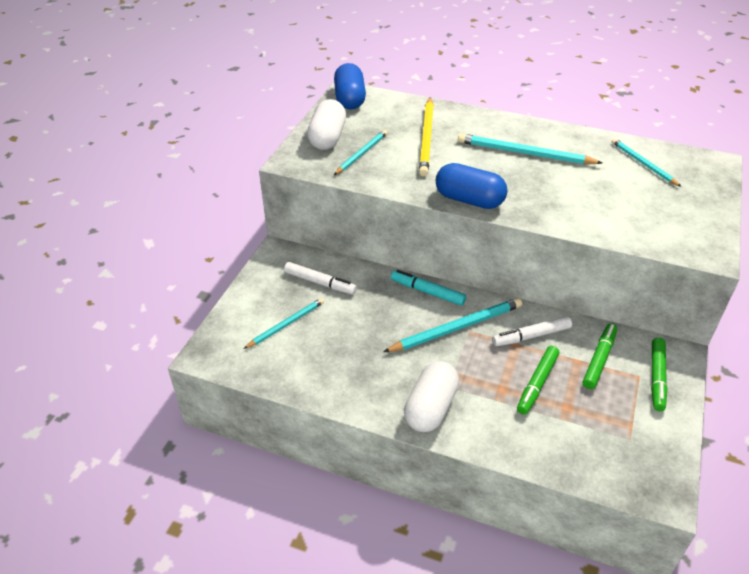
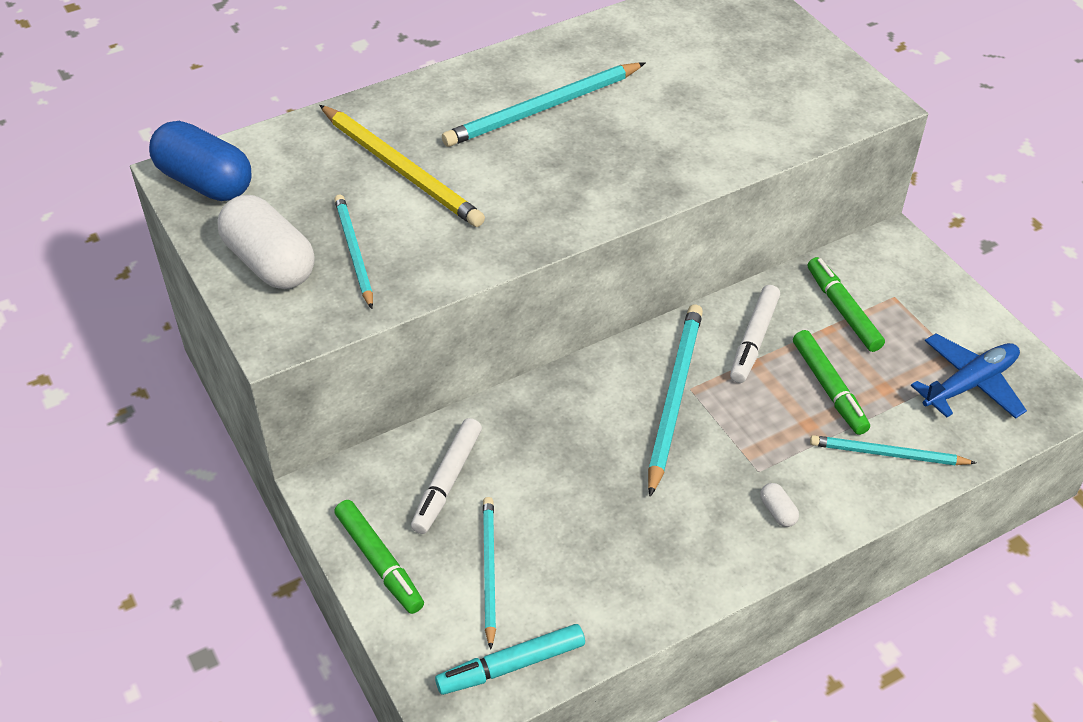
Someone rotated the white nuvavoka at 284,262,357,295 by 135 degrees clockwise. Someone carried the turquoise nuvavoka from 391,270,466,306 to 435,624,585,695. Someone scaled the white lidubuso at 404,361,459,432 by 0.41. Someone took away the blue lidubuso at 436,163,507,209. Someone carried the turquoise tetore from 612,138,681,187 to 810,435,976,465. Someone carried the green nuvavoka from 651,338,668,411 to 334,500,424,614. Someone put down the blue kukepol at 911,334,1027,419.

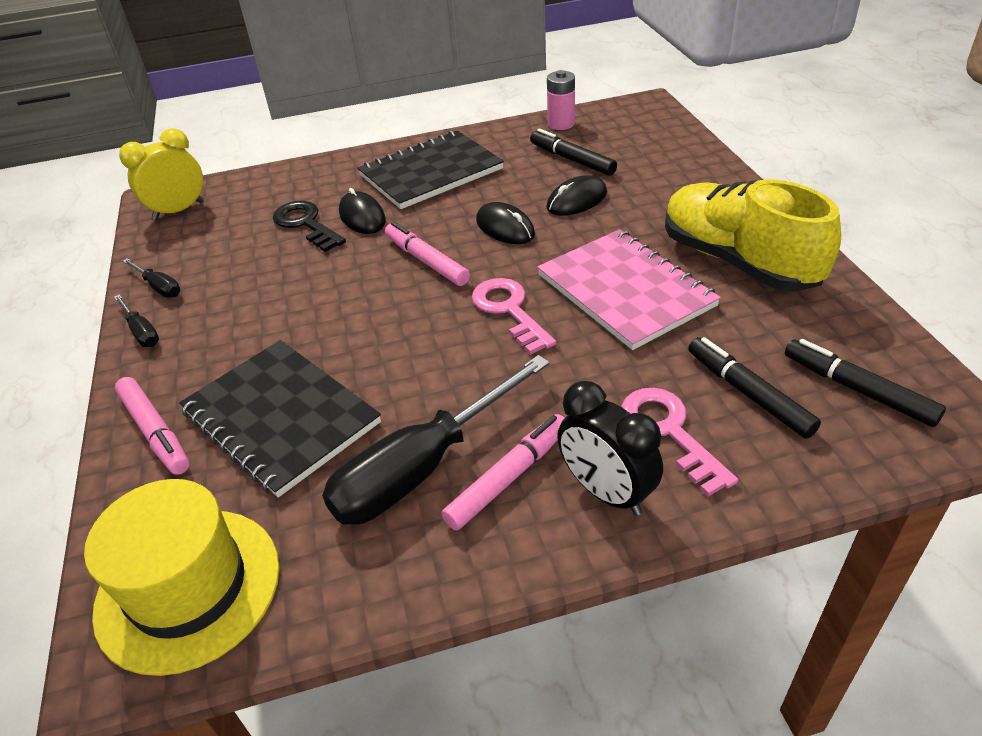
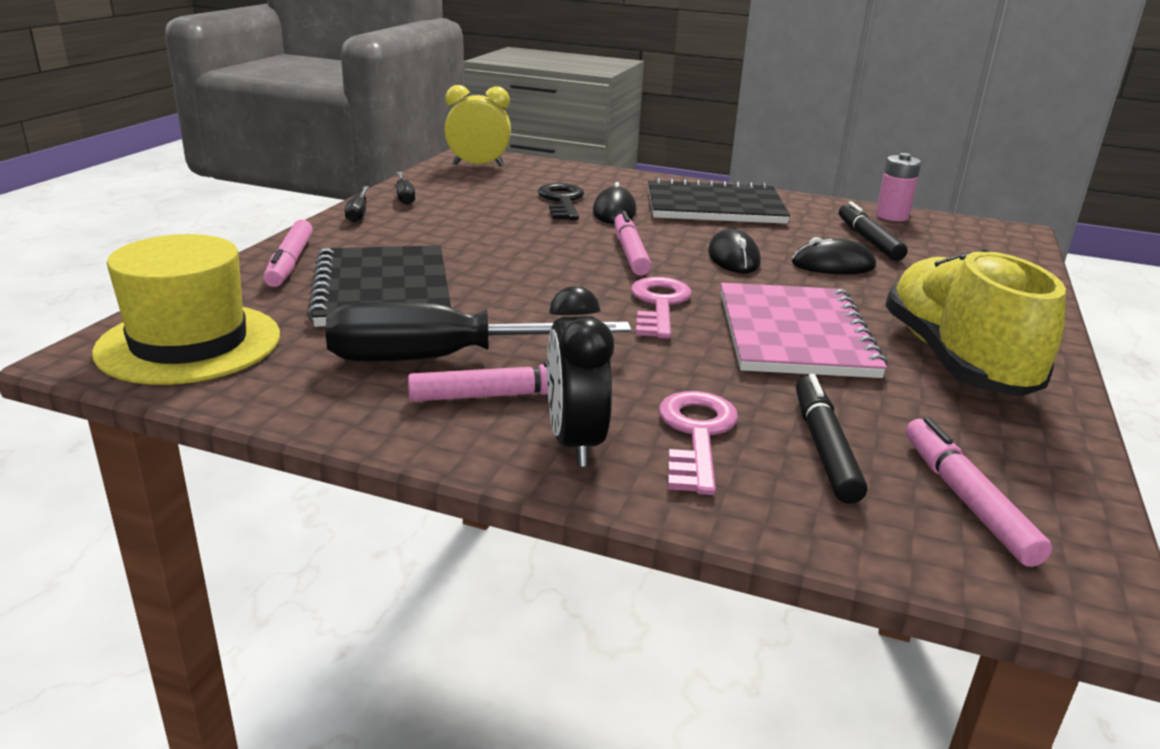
Someone repainted the black nuvavoka at 785,339,946,427, which became the pink nuvavoka at 906,417,1052,567.

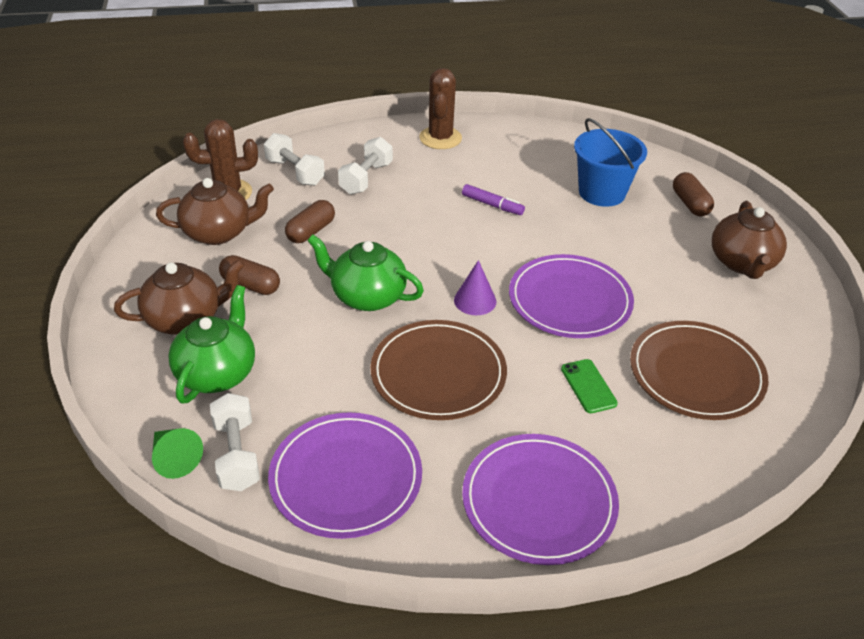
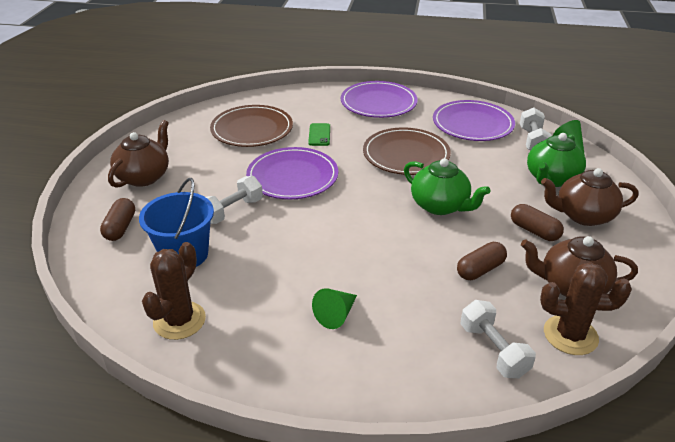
Someone carried the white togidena from 338,137,393,195 to 206,176,263,224. Someone carried the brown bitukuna from 419,68,462,149 to 142,242,206,340. Someone took away the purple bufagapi at 454,260,496,315. Someone took away the purple nuvavoka at 462,184,525,215. Someone put down the green bufagapi at 312,288,357,329.

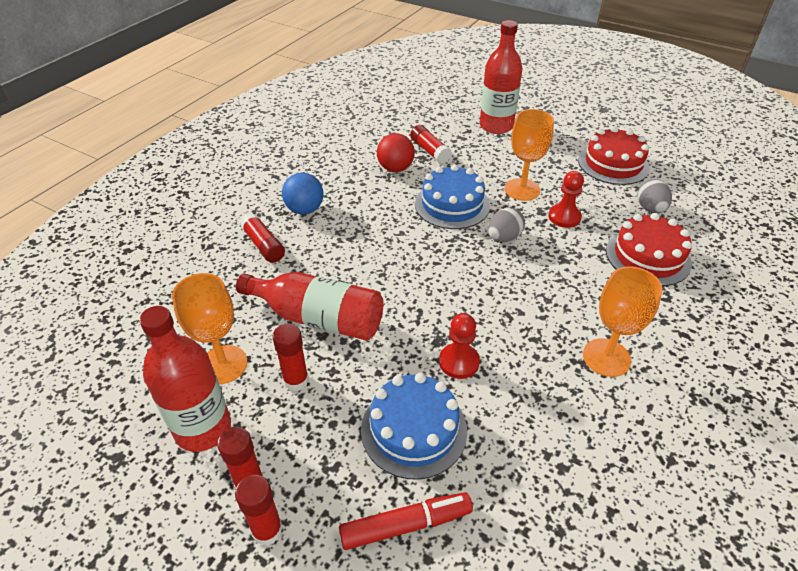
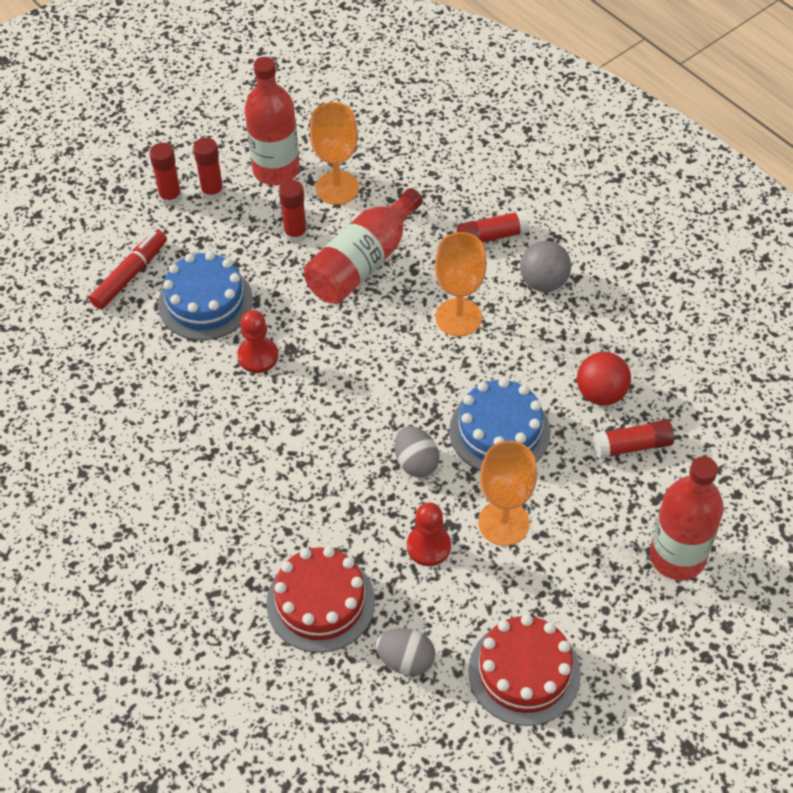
Someone repainted the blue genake at 282,173,324,214, which became the grey genake at 520,241,571,292. Someone rotated the red nuvavoka at 339,492,473,550 by 150 degrees counterclockwise. Someone carried the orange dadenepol from 583,266,663,377 to 435,232,486,336.

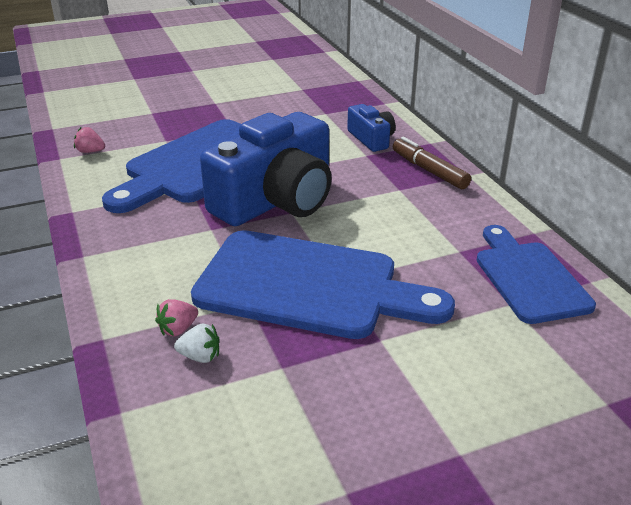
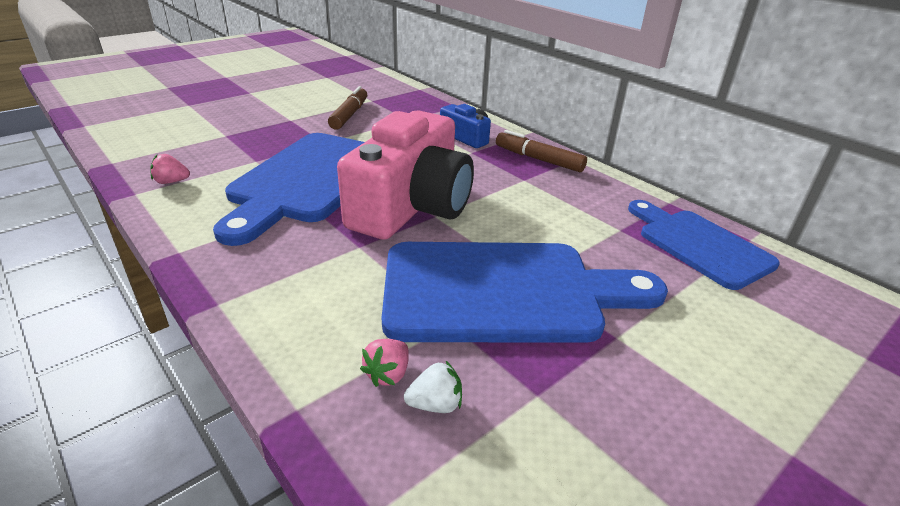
Someone repainted the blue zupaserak at 200,112,332,226, which became the pink zupaserak at 337,111,474,240. Someone put down the brown nuvavoka at 328,86,367,130.

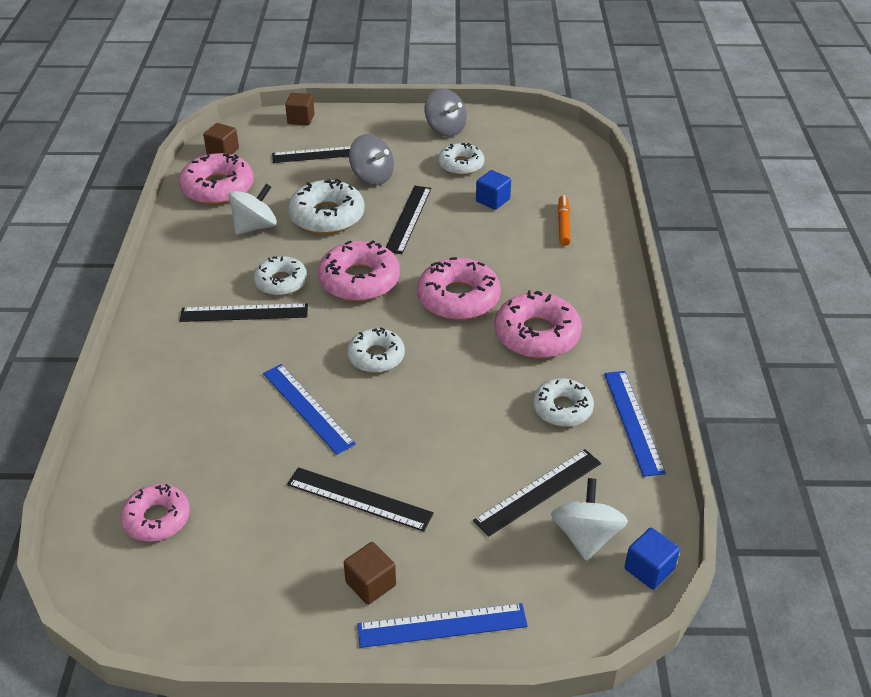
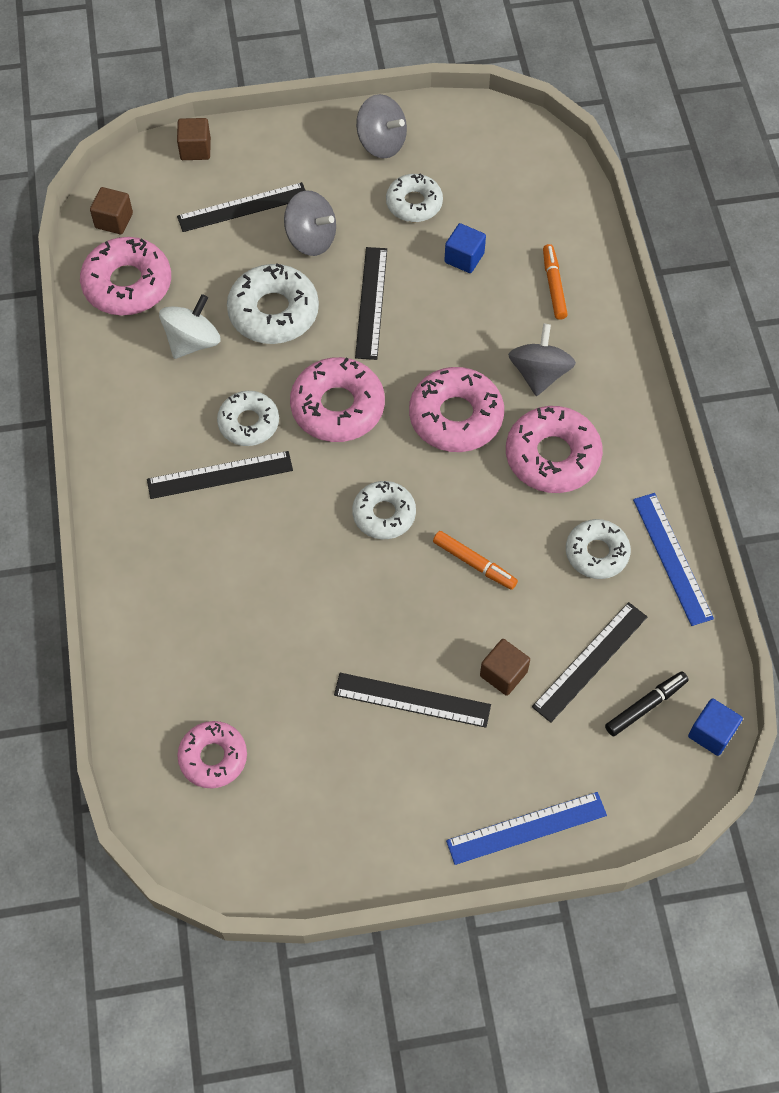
Someone took away the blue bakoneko at 263,364,356,455. Someone carried the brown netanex from 344,542,396,605 to 480,639,530,696. Someone swapped the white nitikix at 551,478,628,561 for the black nuvavoka at 605,671,689,737. Someone put down the orange nuvavoka at 433,531,518,590. Someone put down the grey nitikix at 508,324,576,396.

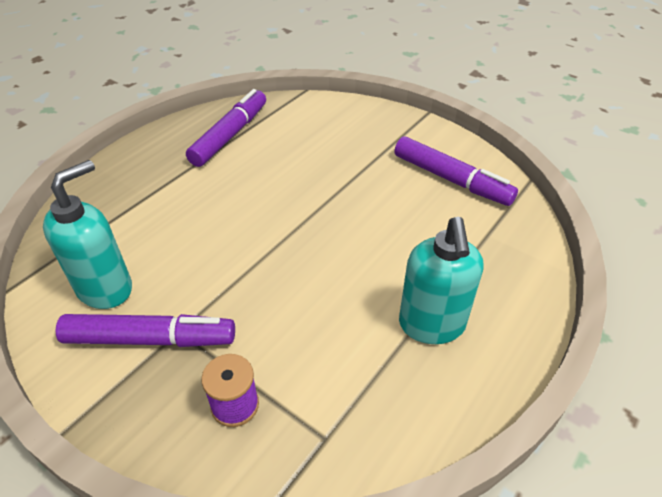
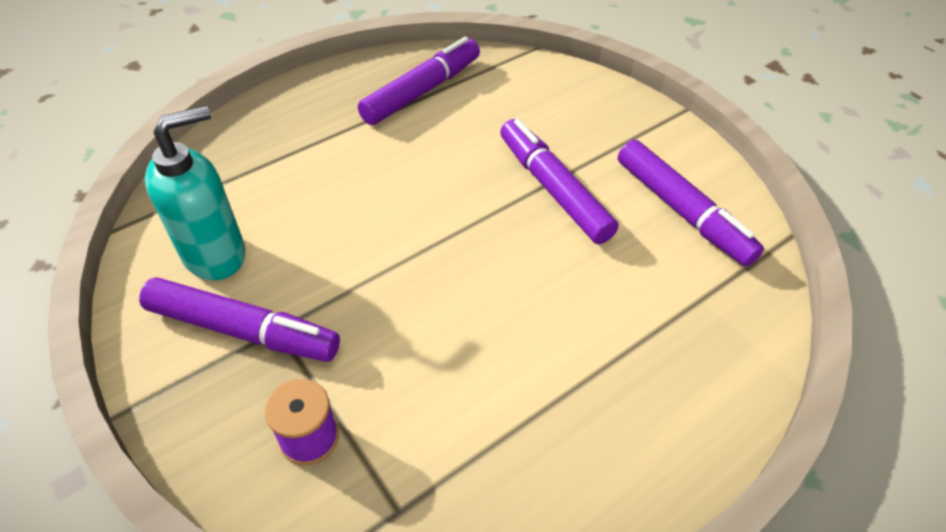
Someone took away the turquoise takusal at 399,217,483,344. Someone put down the purple nuvavoka at 500,119,619,244.

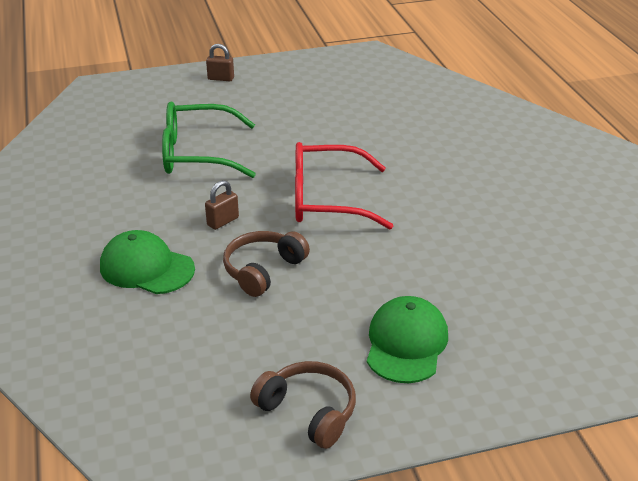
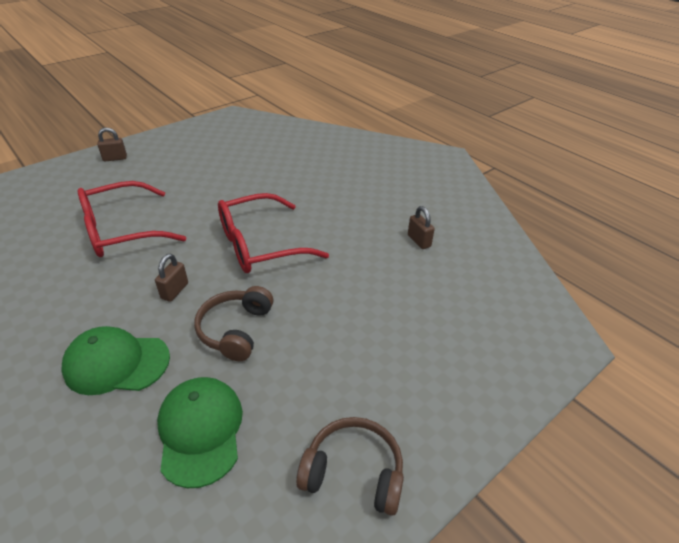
Someone repainted the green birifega at 162,102,256,178, which became the red birifega at 78,181,186,257. Someone carried the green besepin from 367,296,448,383 to 157,377,243,488. Someone put down the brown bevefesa at 408,206,435,249.

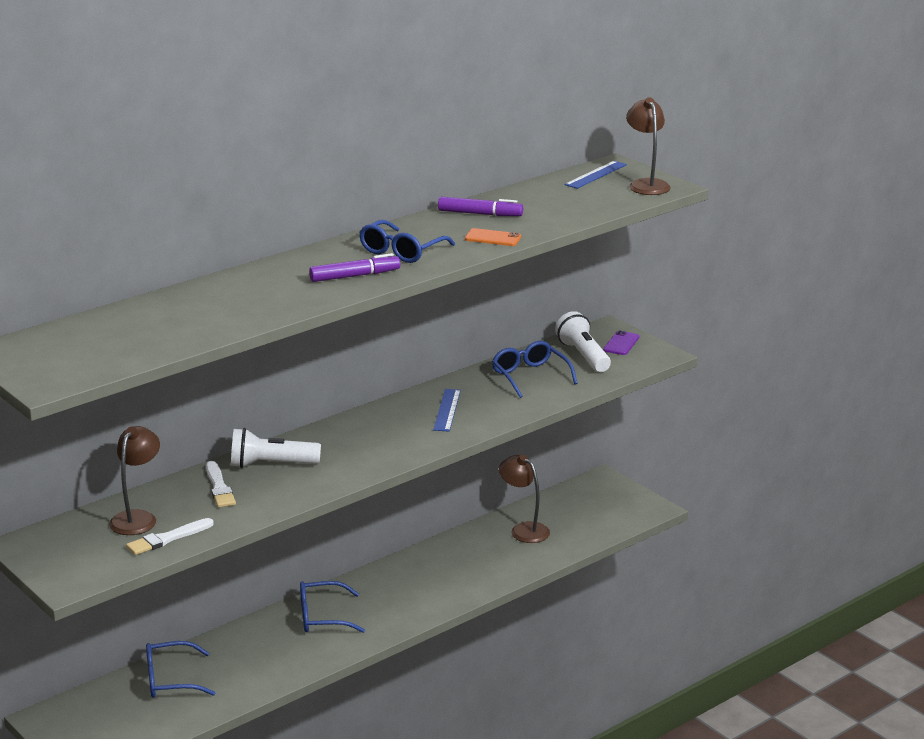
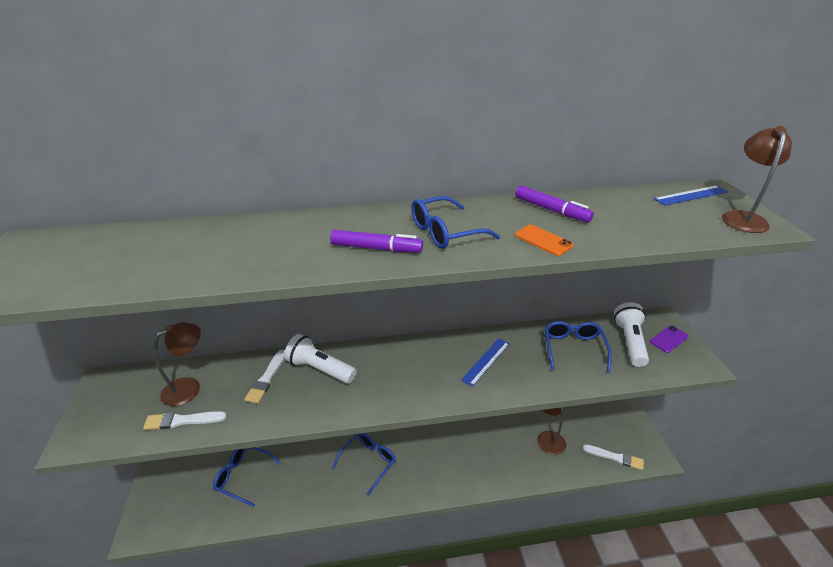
Someone rotated the blue birifega at 300,581,365,633 by 105 degrees clockwise. Someone put down the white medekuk at 583,445,644,470.

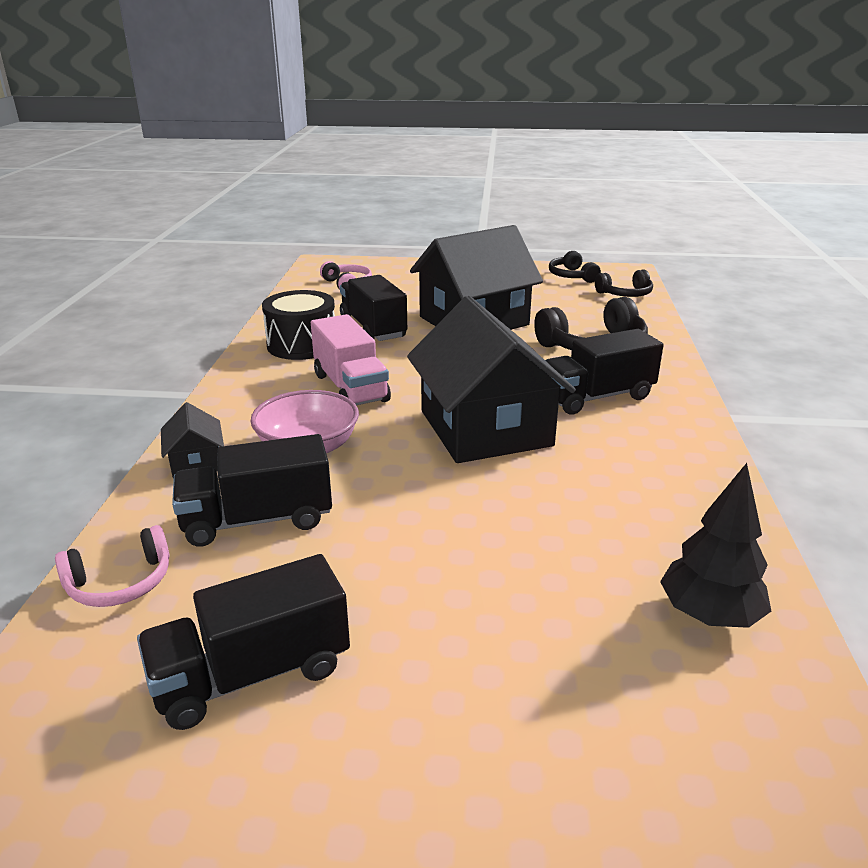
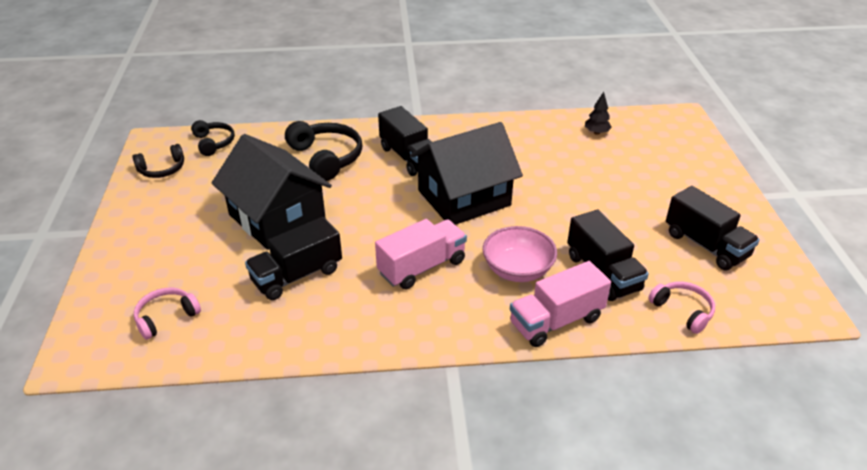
Someone swapped the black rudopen at 161,402,224,479 for the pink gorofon at 510,261,611,347. Someone took away the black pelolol at 262,290,335,360. Someone scaled the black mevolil at 660,463,771,628 by 0.64.

